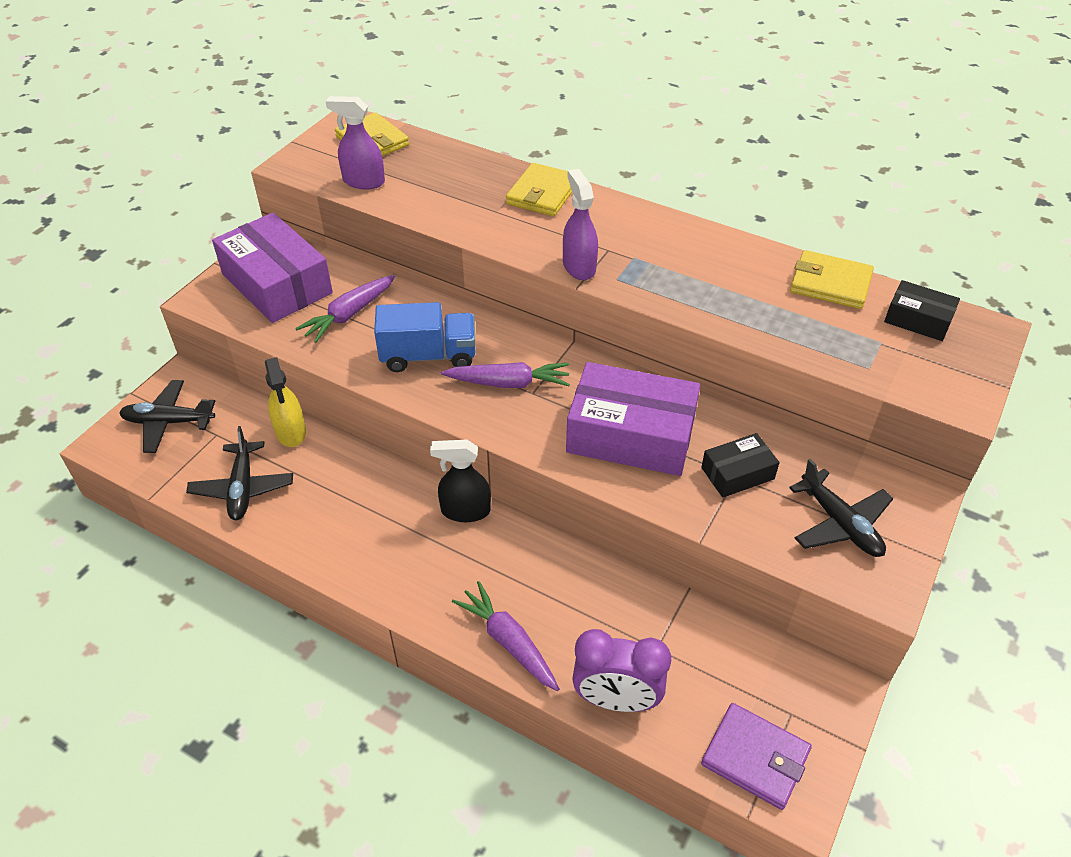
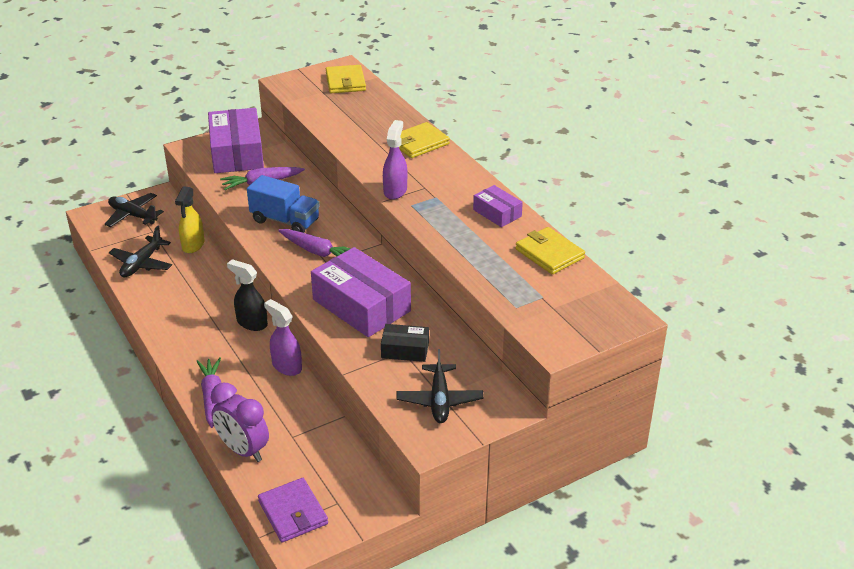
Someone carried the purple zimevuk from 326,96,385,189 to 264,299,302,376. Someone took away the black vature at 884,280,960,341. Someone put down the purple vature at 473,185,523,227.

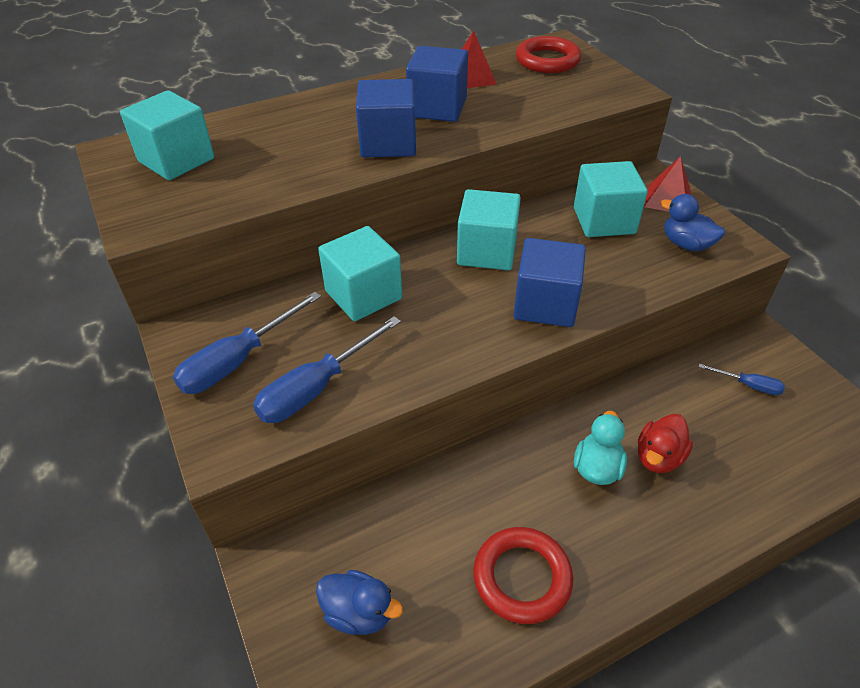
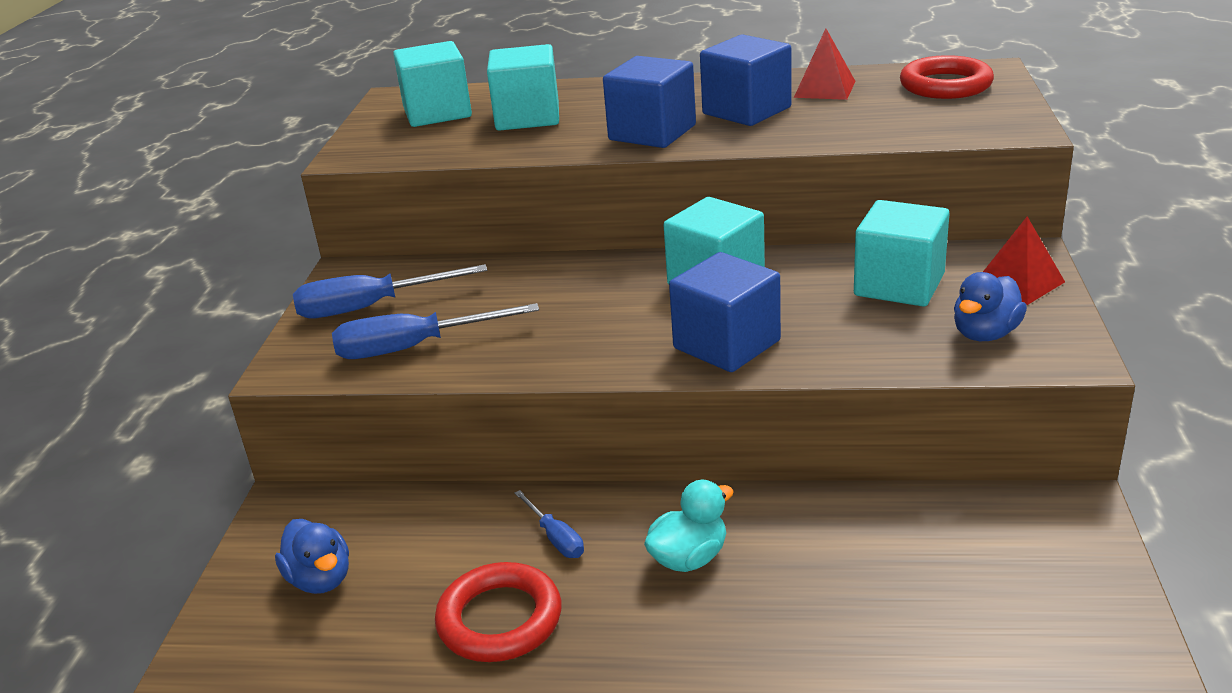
Someone carried the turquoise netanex from 318,226,402,321 to 487,44,559,131. Someone took away the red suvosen at 638,414,693,473. Someone rotated the blue suvosen at 660,194,725,251 by 120 degrees counterclockwise. Someone carried the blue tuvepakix from 699,364,785,395 to 514,490,584,558.

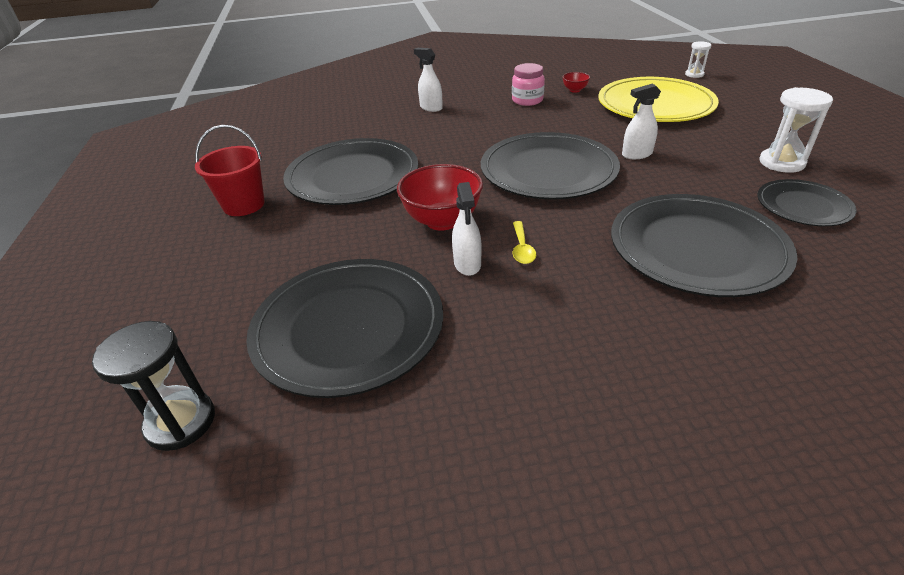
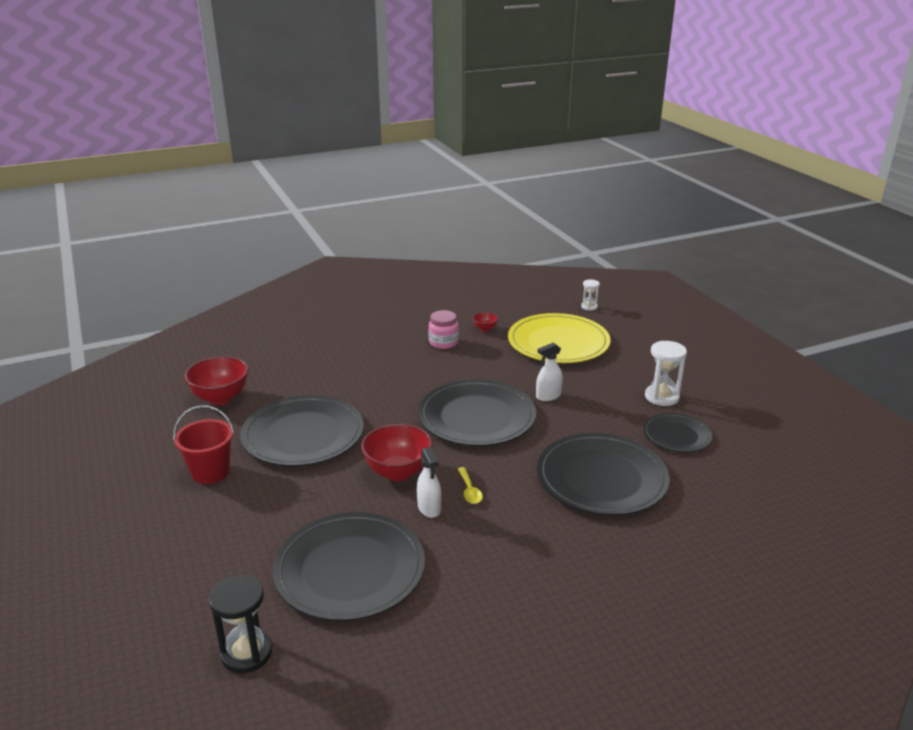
Someone took away the white zimevuk at 414,48,443,112. Someone put down the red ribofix at 184,356,249,405.

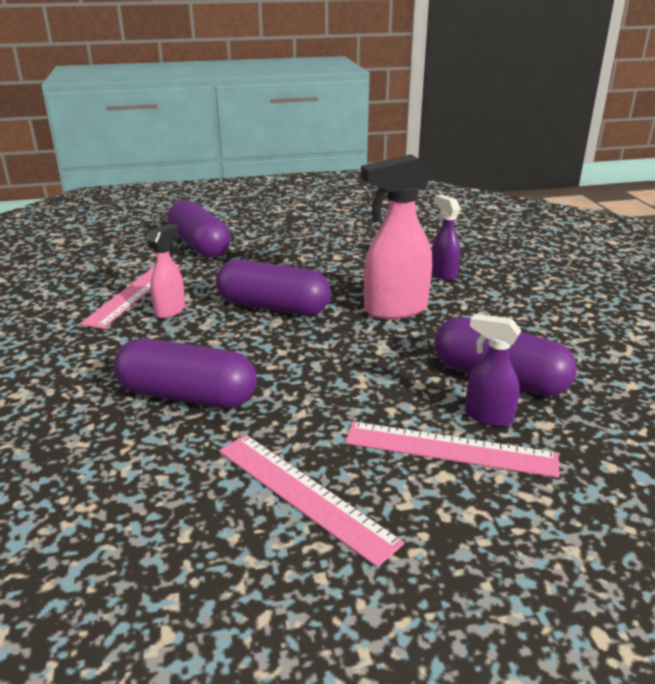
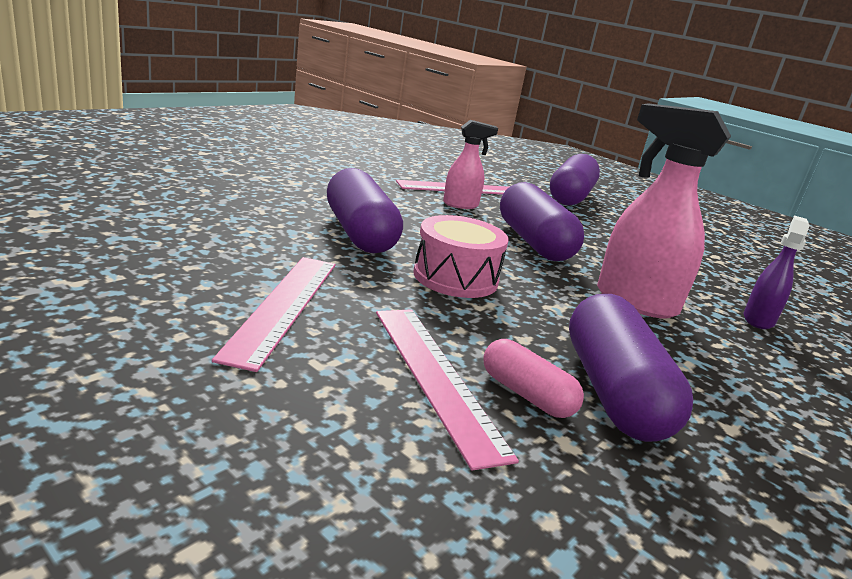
Someone swapped the purple zimevuk at 465,314,521,427 for the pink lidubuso at 483,339,584,418. Someone put down the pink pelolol at 413,215,509,298.

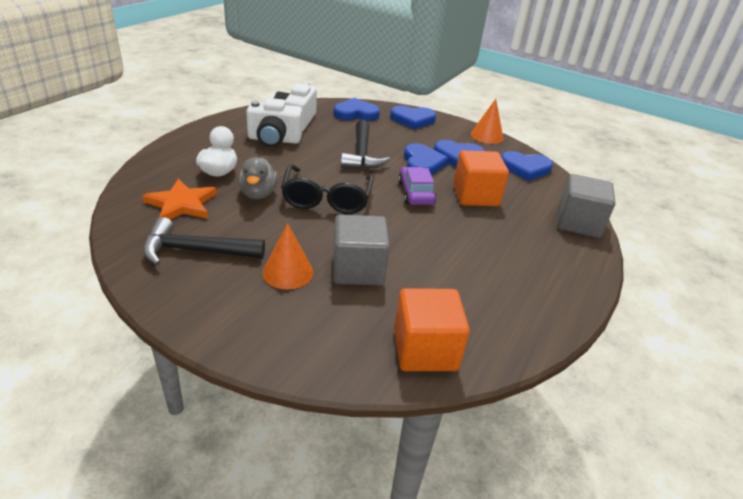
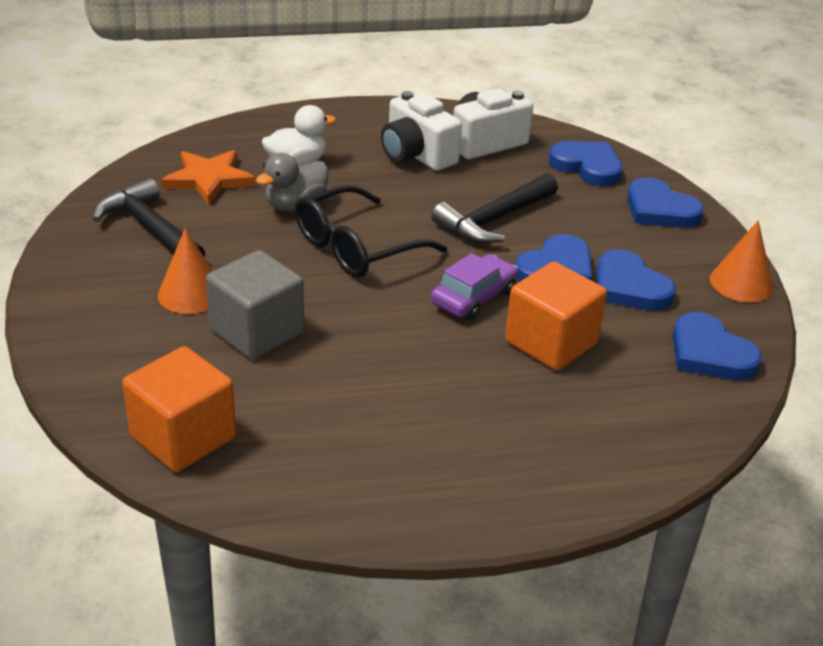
Someone took away the grey netanex at 557,174,615,238.

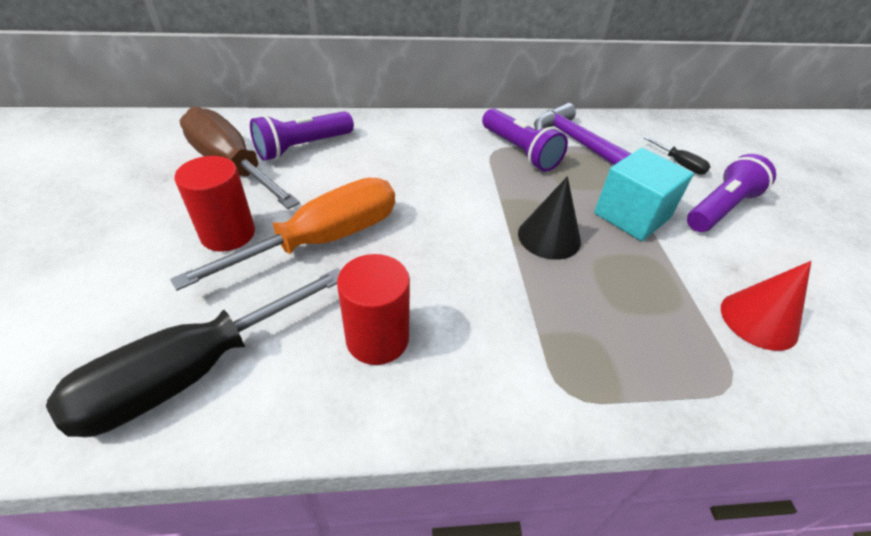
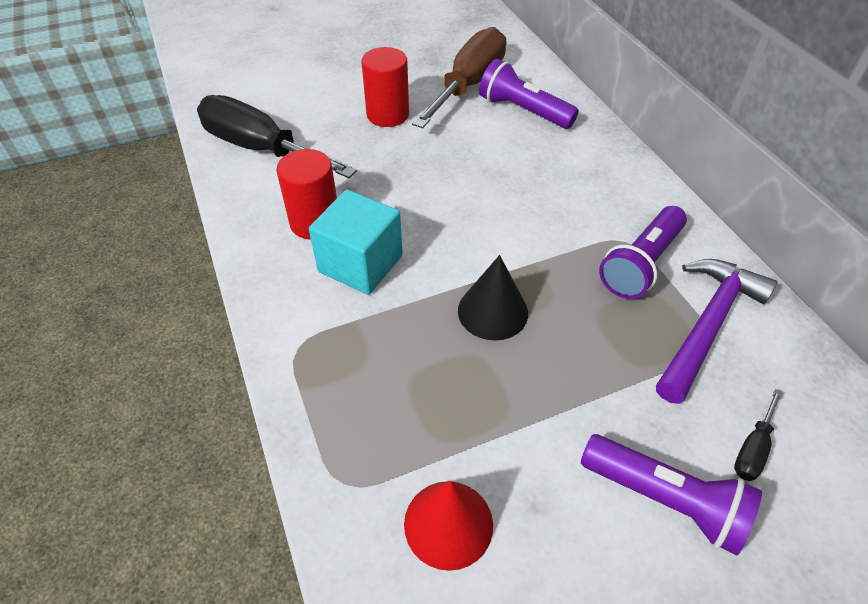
Someone took away the orange tuvepakix at 170,178,395,291. Someone carried the turquoise netanex from 594,148,694,241 to 309,190,403,295.

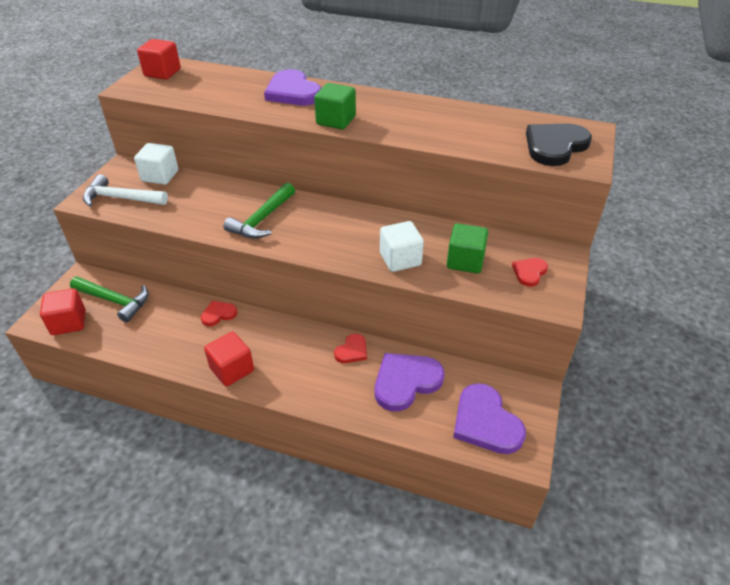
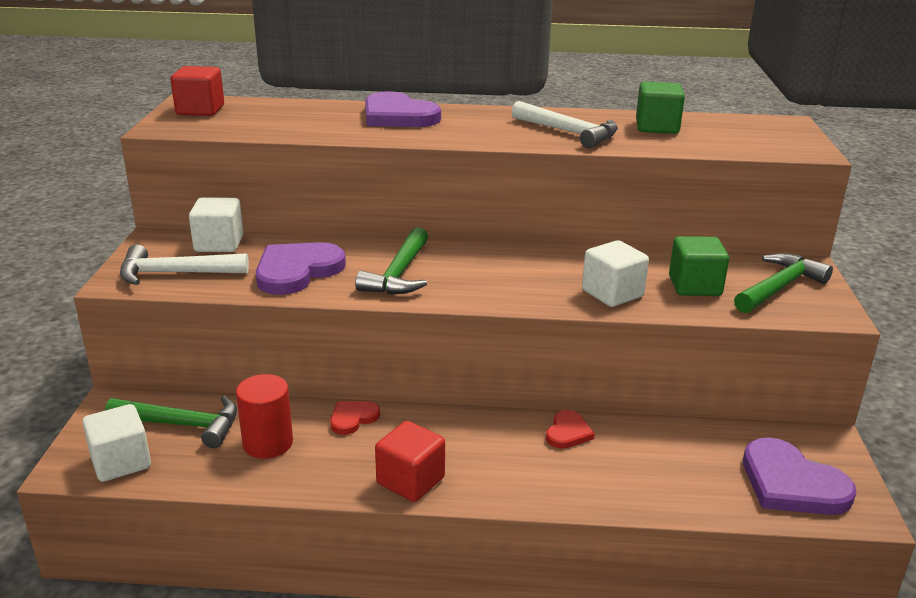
Someone repainted the red netanex at 40,288,85,335, which became the white netanex at 82,404,151,482. Someone carried the green netanex from 314,83,356,129 to 636,81,685,134. Someone carried the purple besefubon from 375,353,445,411 to 255,242,346,295. Someone swapped the red besefubon at 512,258,548,287 for the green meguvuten at 734,253,833,313. Someone took away the black besefubon at 526,124,592,166. Someone put down the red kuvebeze at 236,374,293,459. Someone put down the white meguvuten at 512,101,618,149.

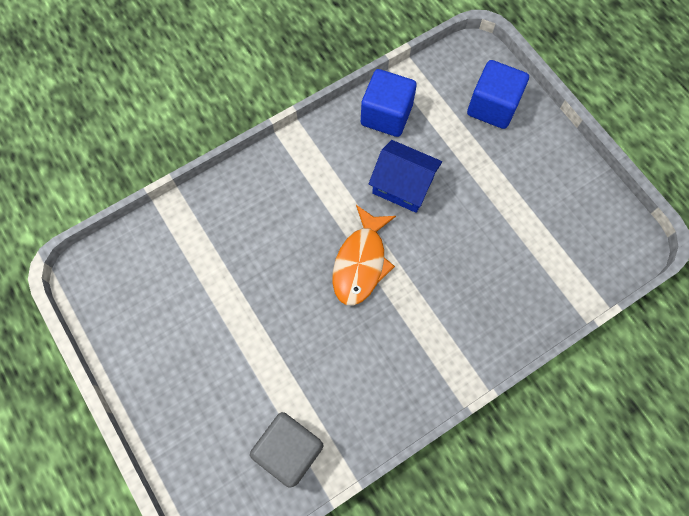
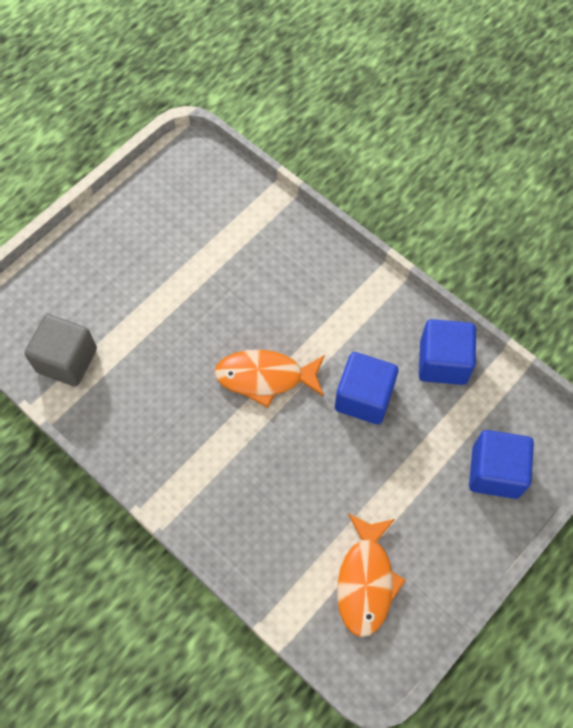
Someone swapped the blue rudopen at 369,140,442,213 for the blue netanex at 335,352,398,425. Someone put down the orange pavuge at 337,513,406,637.

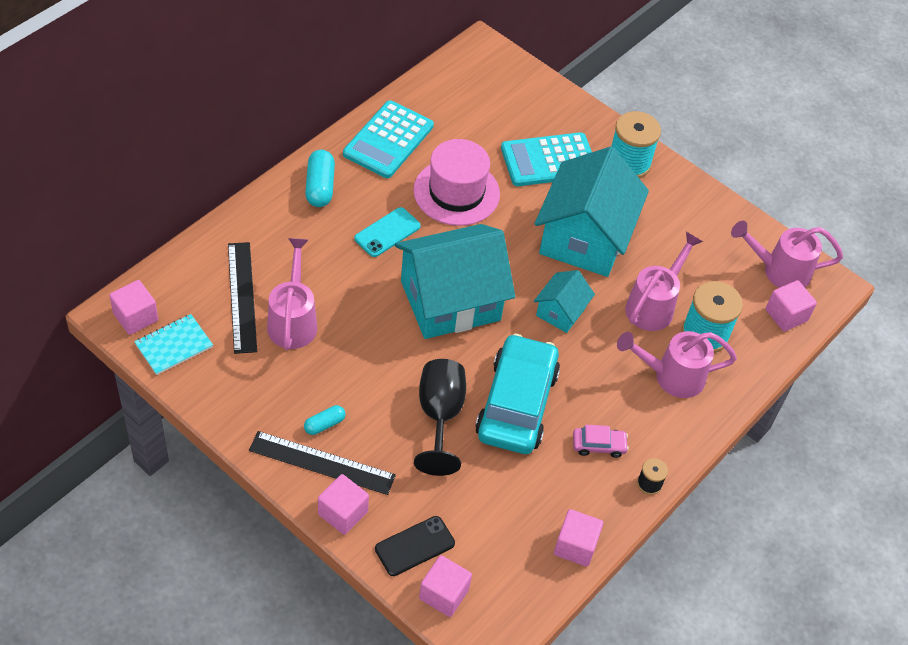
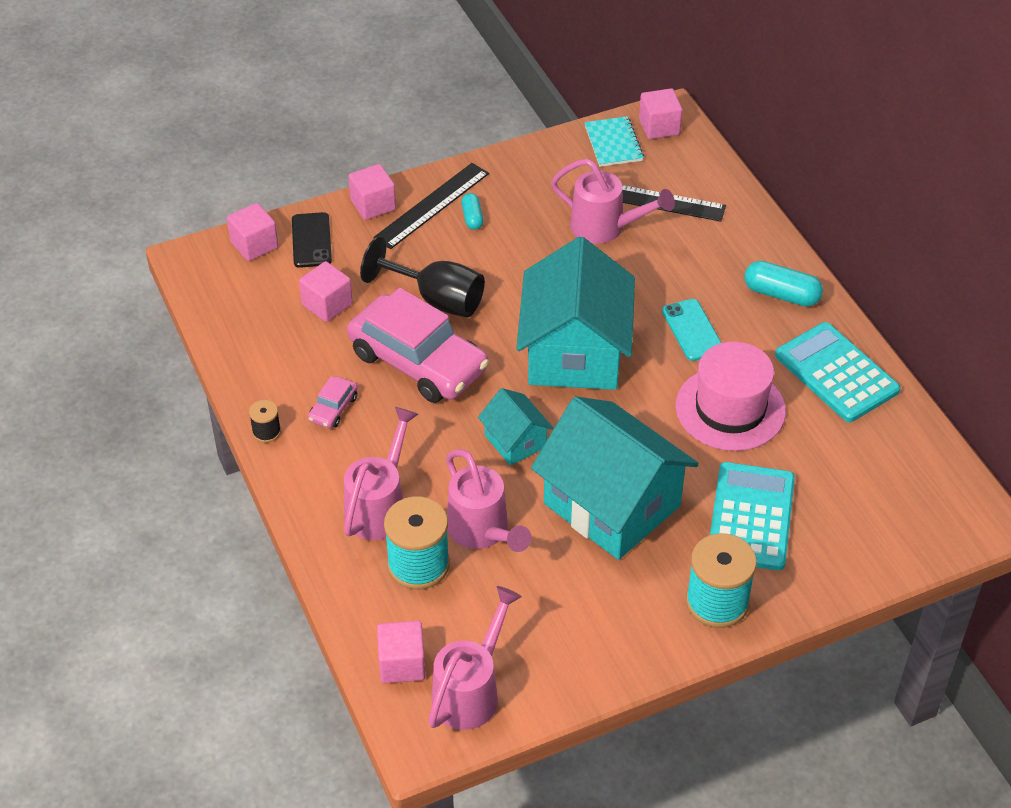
Someone repainted the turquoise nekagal at 475,333,560,454, which became the pink nekagal at 347,288,489,403. Someone carried the pink netanex from 554,509,603,567 to 299,261,353,322.

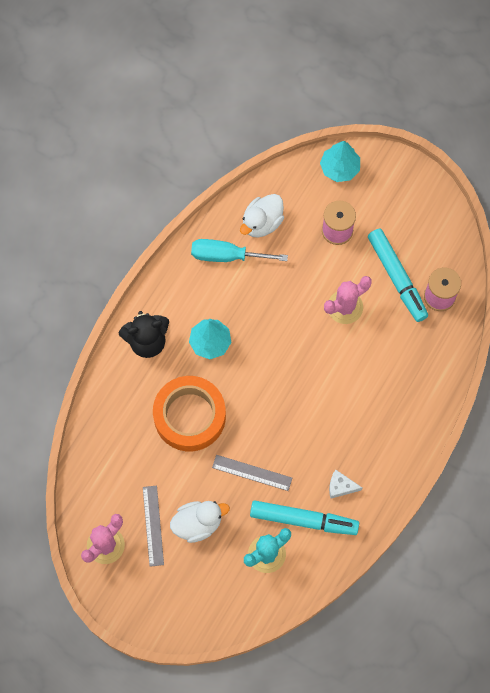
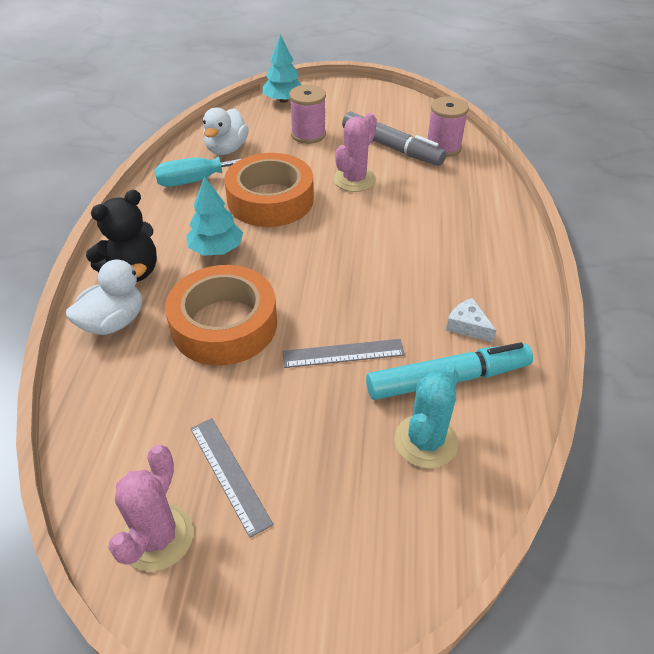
Someone carried the white suvosen from 170,501,230,543 to 66,260,147,335. Someone rotated the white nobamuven at 329,469,363,499 by 60 degrees clockwise. Someone repainted the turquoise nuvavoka at 368,229,428,322, which became the grey nuvavoka at 342,112,446,166. Someone put down the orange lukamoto at 224,153,314,227.

